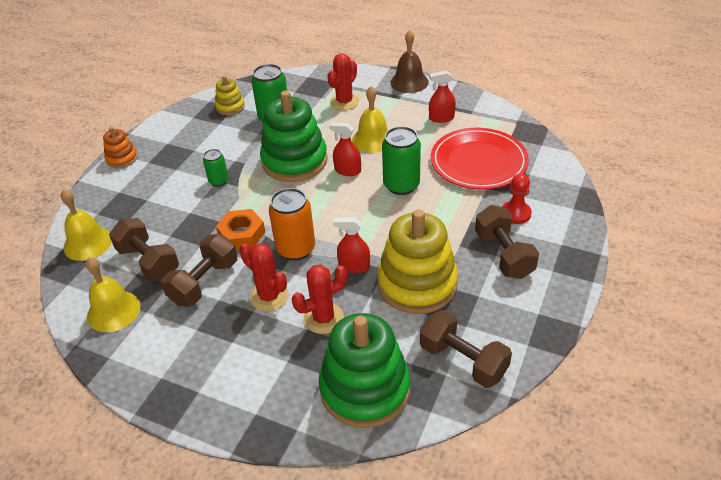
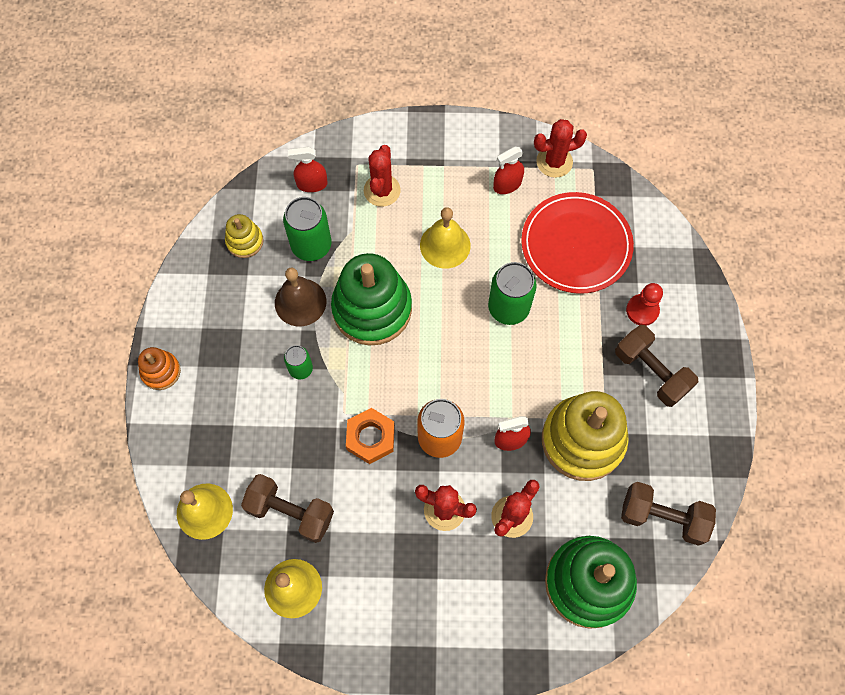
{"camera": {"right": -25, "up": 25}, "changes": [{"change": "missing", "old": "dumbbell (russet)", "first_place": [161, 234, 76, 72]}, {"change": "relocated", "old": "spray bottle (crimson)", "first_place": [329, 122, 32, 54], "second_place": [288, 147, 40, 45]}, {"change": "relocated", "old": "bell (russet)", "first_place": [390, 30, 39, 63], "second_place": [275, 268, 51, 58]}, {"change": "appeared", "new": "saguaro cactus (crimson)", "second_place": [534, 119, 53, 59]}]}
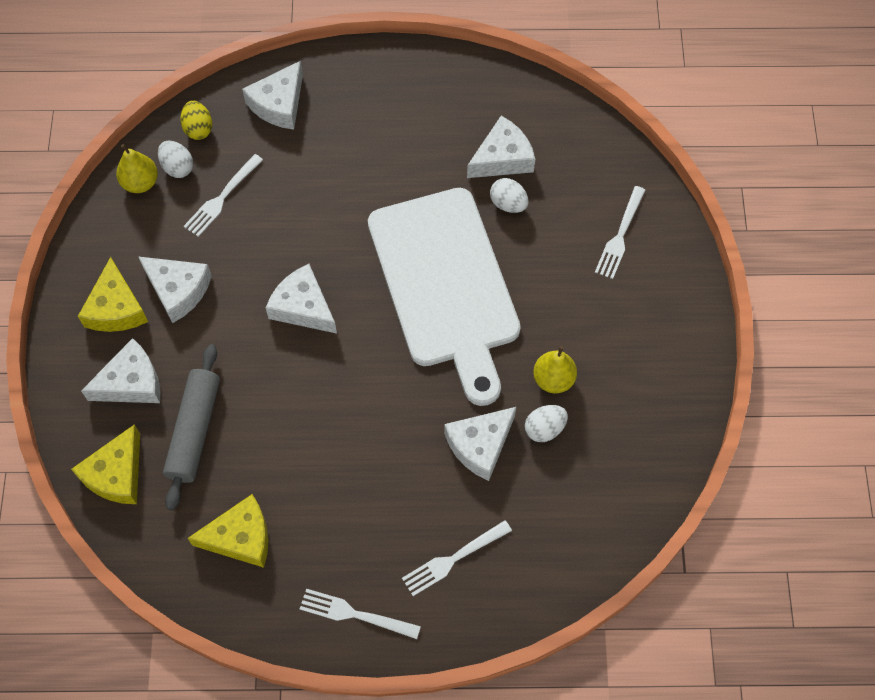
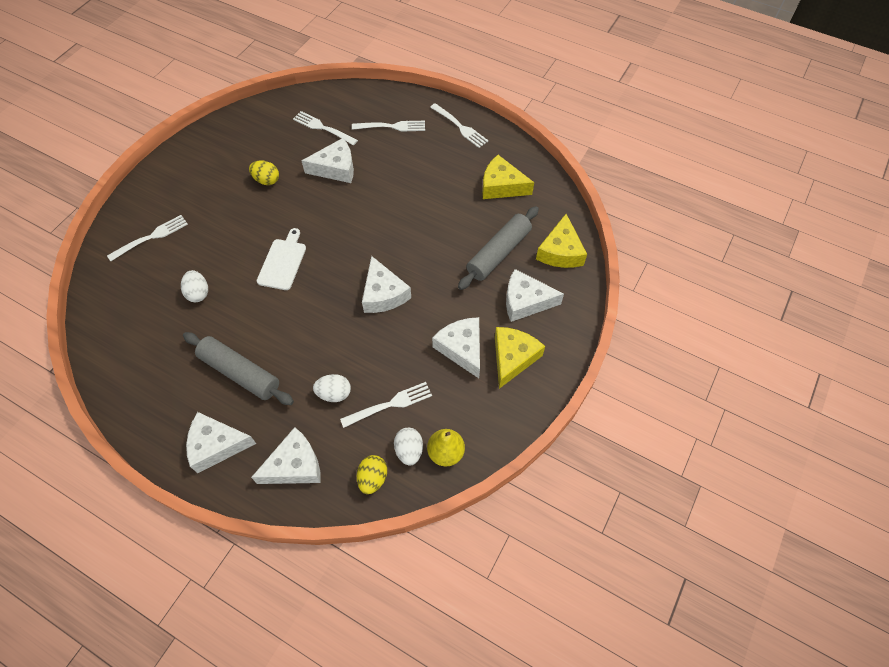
{"camera": {"right": -150, "up": -5}, "changes": [{"change": "spun", "old": "piece of cheese (bright yellow)", "first_place": [71, 424, 69, 80], "second_place": [536, 214, 51, 54], "degrees": 135}, {"change": "size", "old": "chopping board (snow-white)", "first_place": [368, 188, 153, 218], "second_place": [257, 228, 49, 62], "factor": 0.41}, {"change": "relocated", "old": "piece of cheese (snow-white)", "first_place": [467, 116, 68, 62], "second_place": [186, 412, 70, 61]}, {"change": "relocated", "old": "toy egg (snow-white)", "first_place": [525, 405, 43, 37], "second_place": [313, 374, 38, 28]}, {"change": "exchanged", "old": "pear (bright yellow)", "new": "toy egg (bright yellow)", "first_place": [533, 346, 44, 47], "second_place": [249, 160, 30, 25]}, {"change": "appeared", "new": "rolling pin (gray)", "second_place": [183, 332, 111, 73]}, {"change": "appeared", "new": "dinner fork (snow-white)", "second_place": [293, 111, 65, 34]}]}
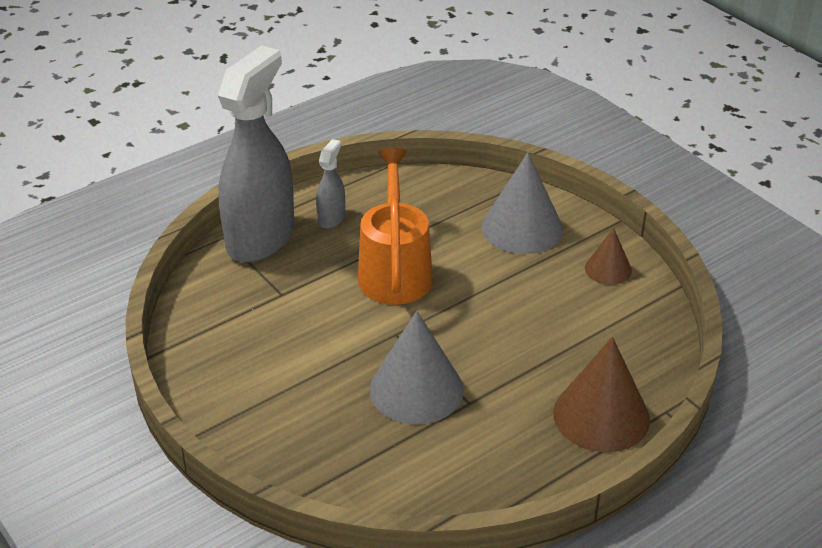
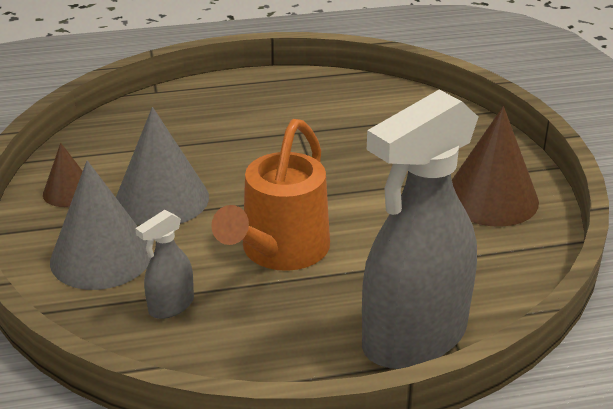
{"camera": {"right": -155, "up": -5}, "changes": [{"change": "relocated", "old": "spray bottle (gray)", "first_place": [316, 139, 29, 90], "second_place": [135, 210, 59, 109]}, {"change": "relocated", "old": "cone (gray)", "first_place": [369, 311, 95, 114], "second_place": [116, 107, 93, 119]}, {"change": "relocated", "old": "cone (russet)", "first_place": [553, 337, 97, 115], "second_place": [452, 106, 87, 121]}]}
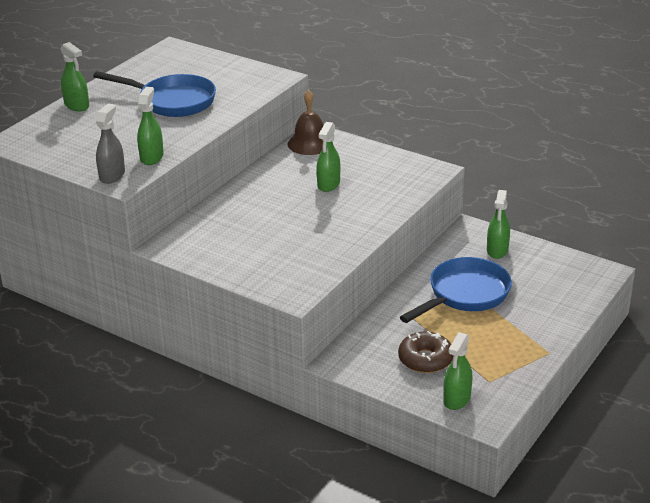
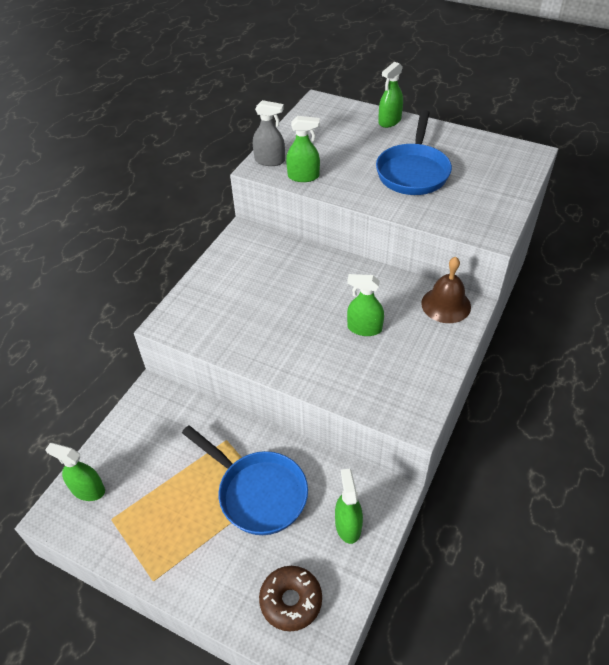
{"camera": {"right": 85, "up": 15}, "changes": [{"change": "relocated", "old": "glazed donut (russet)", "first_place": [398, 331, 55, 42], "second_place": [259, 566, 63, 66]}, {"change": "spun", "old": "spray bottle (leaf-green)", "first_place": [487, 190, 23, 69], "second_place": [335, 469, 28, 75], "degrees": 75}]}
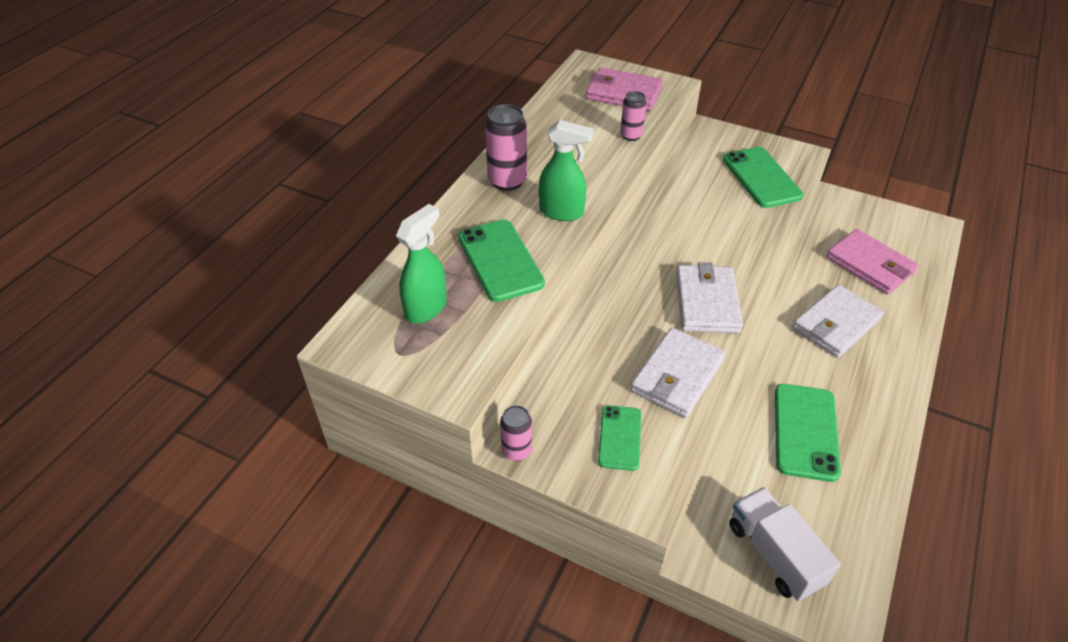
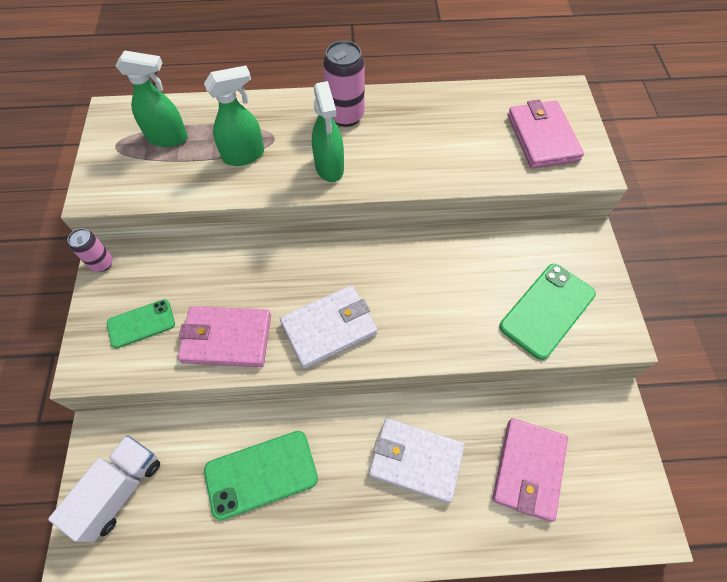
{"camera": {"right": 60, "up": 15}, "changes": [{"change": "exchanged", "old": "phone (leaf-green)", "new": "spray bottle (leaf-green)", "first_place": [458, 220, 87, 82], "second_place": [204, 66, 60, 100]}, {"change": "missing", "old": "can (rosy)", "first_place": [620, 91, 27, 50]}, {"change": "colour", "old": "billfold (snow-white)", "new": "billfold (rosy)", "first_place": [631, 328, 95, 90], "second_place": [178, 306, 93, 61]}]}
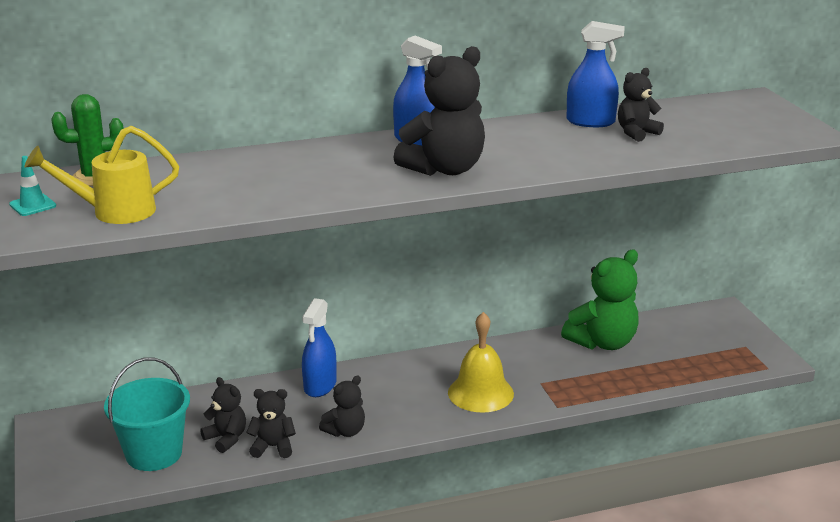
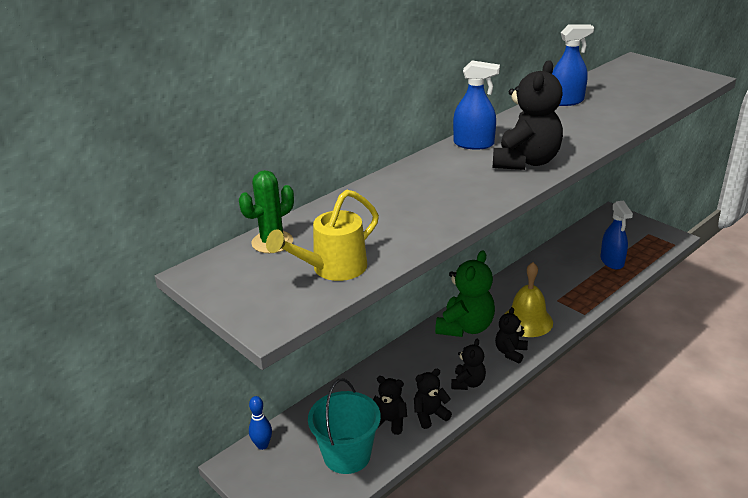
{"camera": {"right": -25, "up": 5}, "changes": [{"change": "missing", "old": "traffic cone (teal)", "first_place": [9, 156, 47, 60]}, {"change": "relocated", "old": "spray bottle (blue)", "first_place": [302, 298, 35, 99], "second_place": [601, 200, 32, 70]}, {"change": "relocated", "old": "teddy (leaf-green)", "first_place": [561, 250, 78, 100], "second_place": [435, 250, 60, 87]}, {"change": "relocated", "old": "teddy (jet-black)", "first_place": [618, 68, 46, 74], "second_place": [495, 307, 33, 57]}, {"change": "appeared", "new": "tenpin (blue)", "second_place": [249, 396, 23, 54]}]}
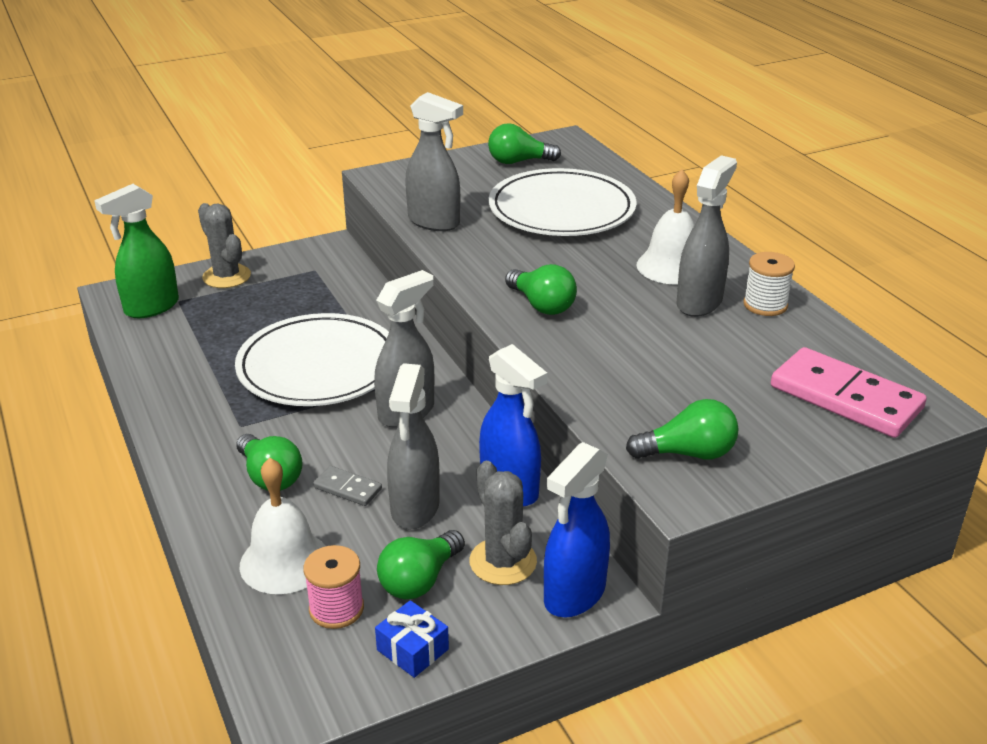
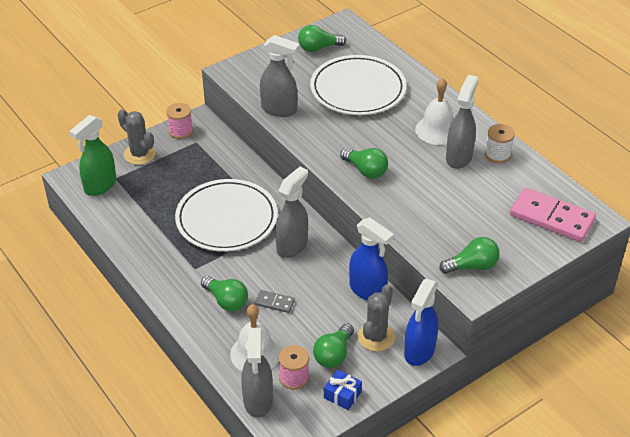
{"camera": {"right": -10, "up": 10}, "changes": [{"change": "relocated", "old": "spray bottle (gray)", "first_place": [387, 363, 53, 166], "second_place": [241, 328, 32, 90]}, {"change": "spun", "old": "saguaro cactus (gray)", "first_place": [469, 461, 68, 124], "second_place": [358, 284, 37, 68], "degrees": 60}, {"change": "appeared", "new": "spool (rosy)", "second_place": [166, 103, 27, 36]}]}
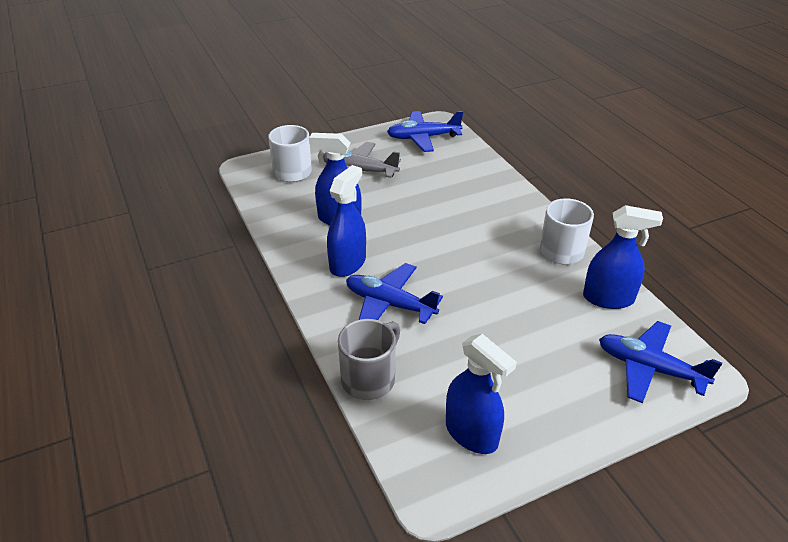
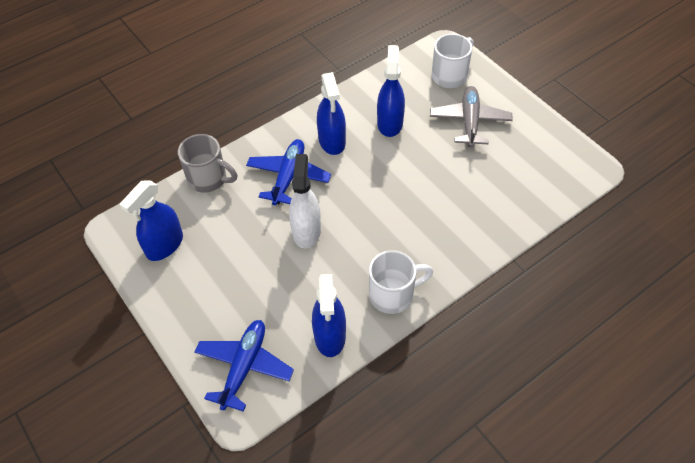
{"camera": {"right": 80, "up": 15}, "changes": [{"change": "spun", "old": "spray bottle (blue)", "first_place": [327, 165, 39, 112], "second_place": [317, 72, 29, 83], "degrees": 60}, {"change": "missing", "old": "plane (blue)", "first_place": [387, 111, 76, 41]}, {"change": "appeared", "new": "spray bottle (snow-white)", "second_place": [289, 154, 32, 95]}]}
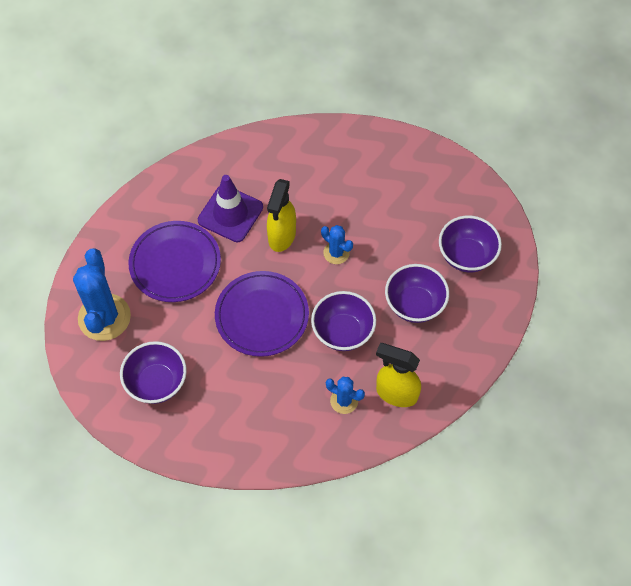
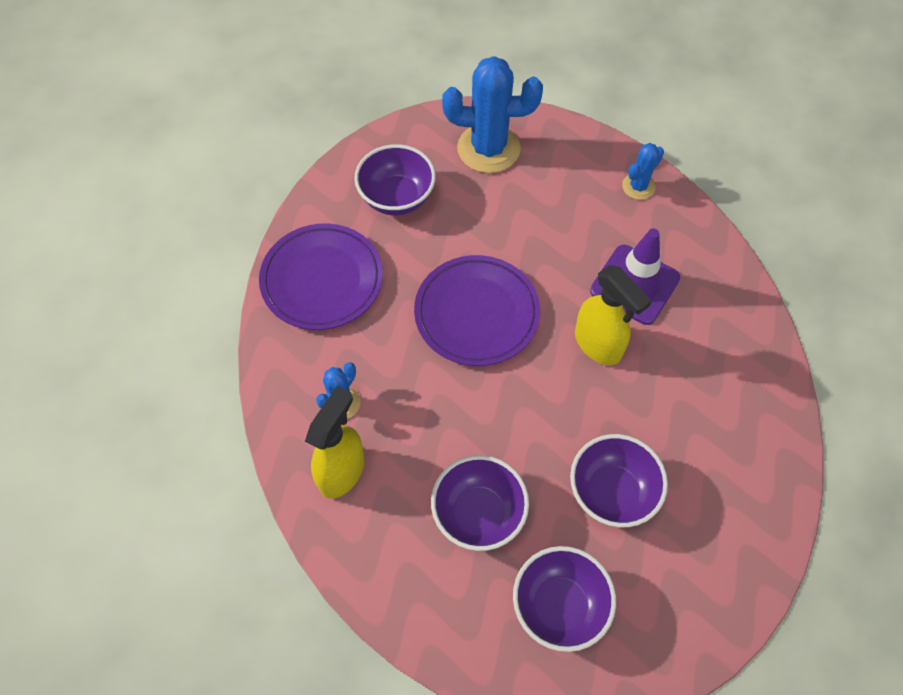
{"camera": {"right": 95, "up": 0}, "changes": [{"change": "relocated", "old": "dinner plate (royal purple)", "first_place": [128, 221, 93, 81], "second_place": [259, 224, 124, 106]}, {"change": "spun", "old": "spray bottle (bright yellow)", "first_place": [267, 179, 29, 73], "second_place": [575, 265, 77, 100], "degrees": -150}, {"change": "relocated", "old": "serving bowl (royal purple)", "first_place": [311, 291, 65, 60], "second_place": [570, 434, 98, 93]}, {"change": "relocated", "old": "saguaro cactus (blue)", "first_place": [321, 225, 32, 39], "second_place": [622, 143, 42, 57]}]}
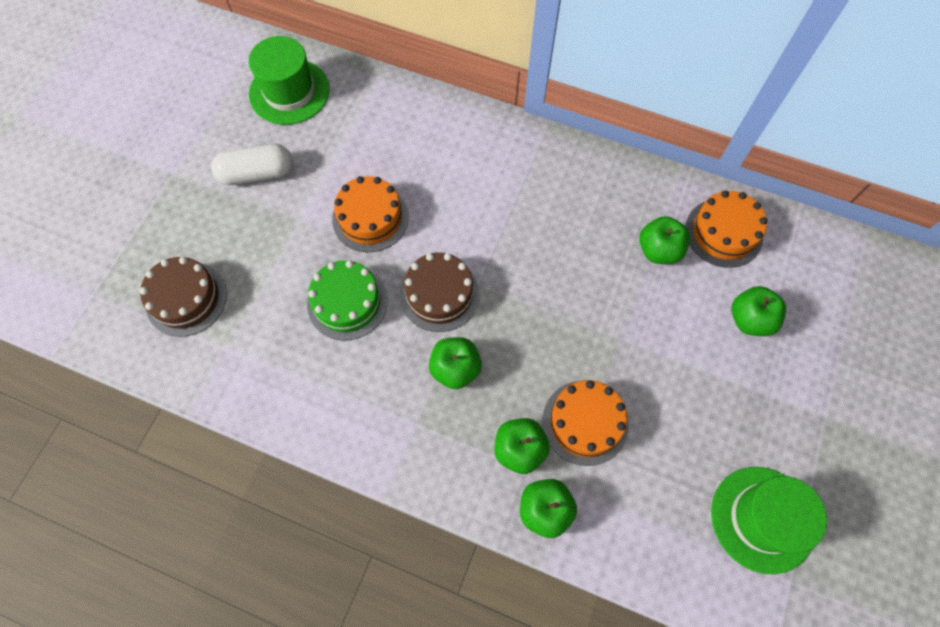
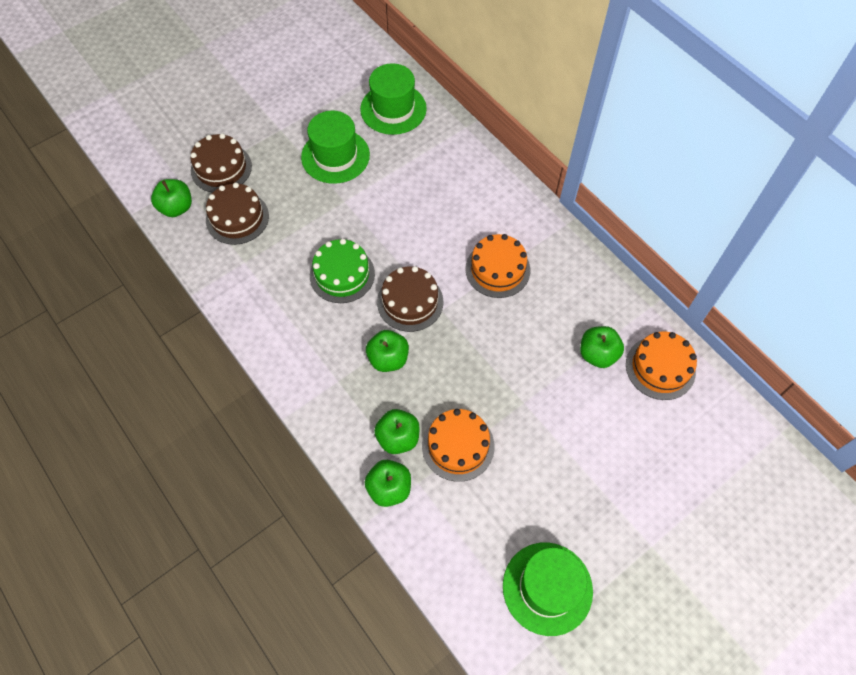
{"camera": {"right": 30, "up": -5}, "changes": [{"change": "exchanged", "old": "pill (snow-white)", "new": "tall hat (leaf-green)", "first_place": [211, 144, 82, 41], "second_place": [301, 111, 69, 73]}, {"change": "relocated", "old": "cake (orange-coloured)", "first_place": [332, 176, 77, 76], "second_place": [465, 234, 65, 64]}, {"change": "relocated", "old": "apple (leaf-green)", "first_place": [731, 286, 55, 50], "second_place": [151, 179, 41, 38]}, {"change": "appeared", "new": "cake (russet)", "second_place": [190, 134, 62, 59]}]}
